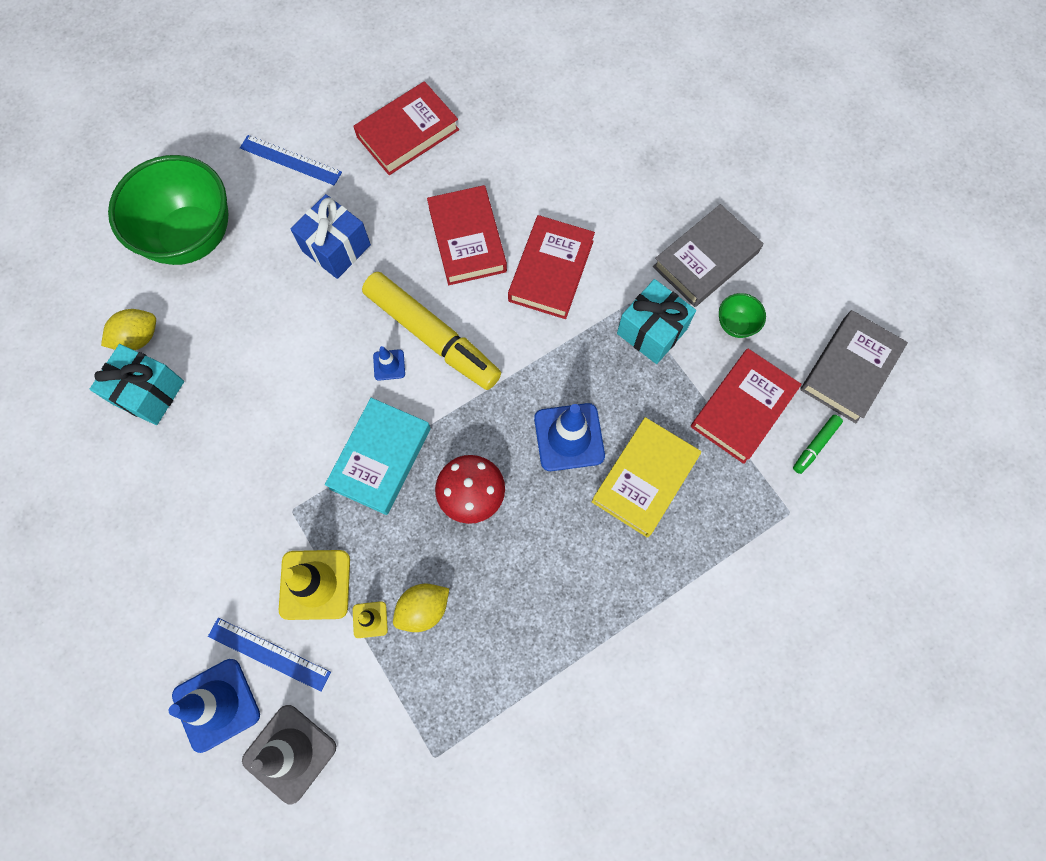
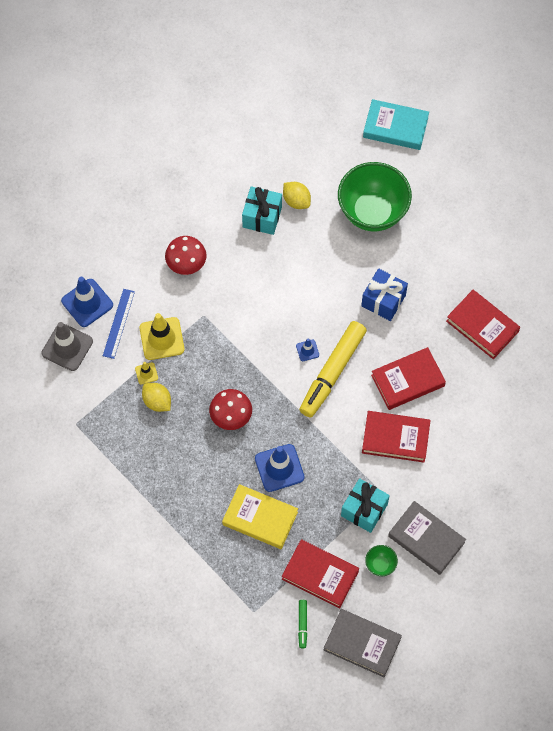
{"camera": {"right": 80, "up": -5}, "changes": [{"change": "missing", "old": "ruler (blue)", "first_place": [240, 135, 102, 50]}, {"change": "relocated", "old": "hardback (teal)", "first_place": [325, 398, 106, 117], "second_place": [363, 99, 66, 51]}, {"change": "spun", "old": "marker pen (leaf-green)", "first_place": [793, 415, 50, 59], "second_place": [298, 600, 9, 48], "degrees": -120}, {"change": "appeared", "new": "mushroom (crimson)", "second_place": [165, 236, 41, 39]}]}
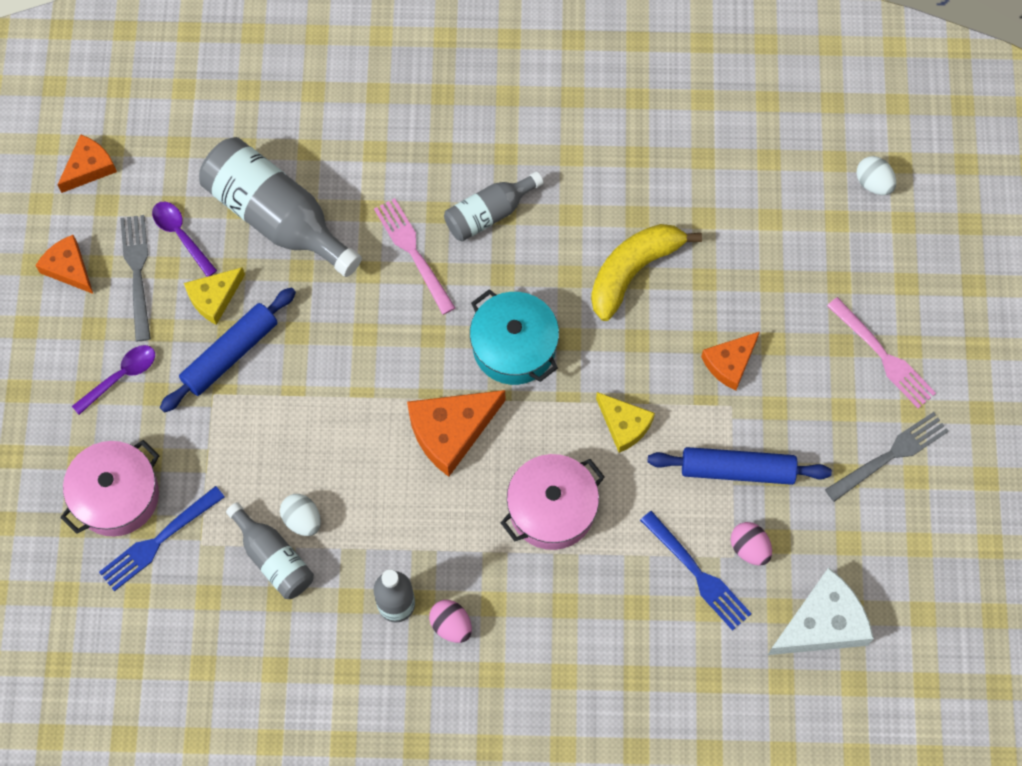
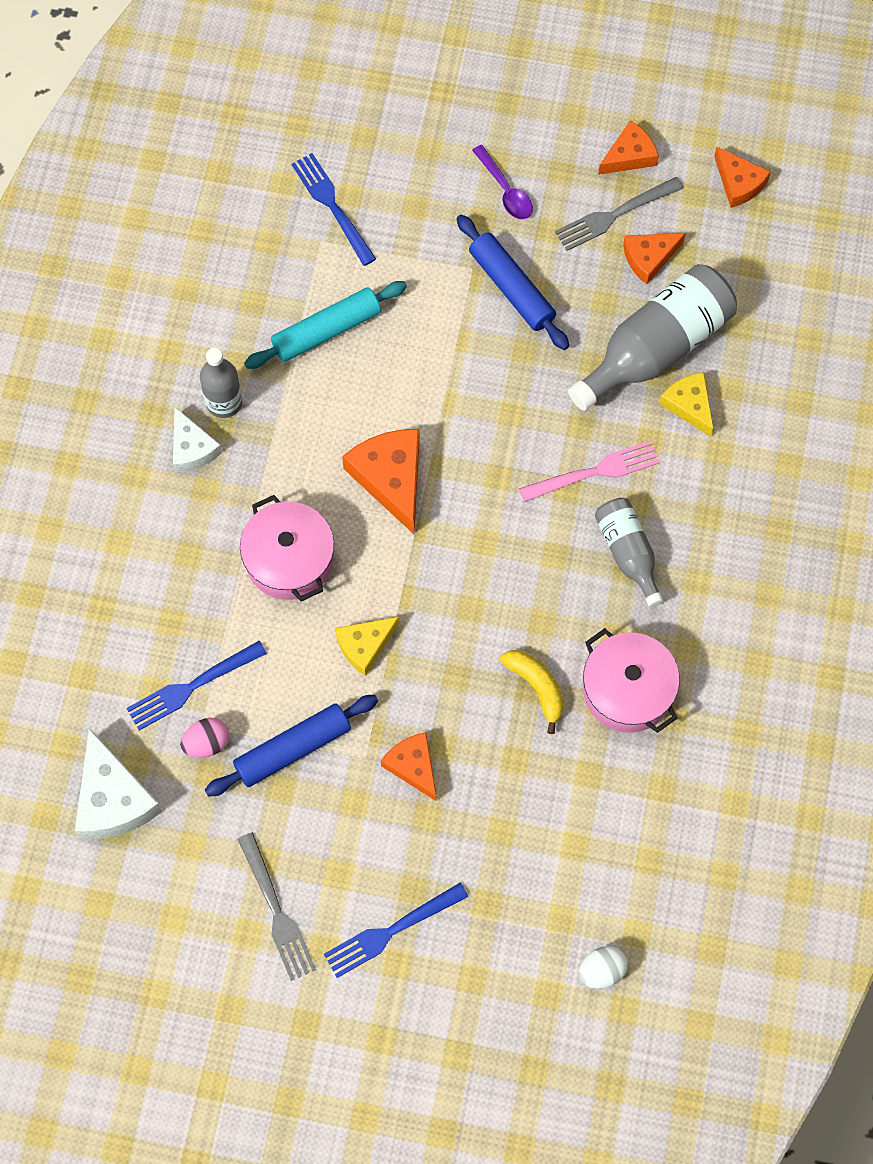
{"camera": {"right": 100, "up": 0}, "changes": [{"change": "relocated", "old": "cooking pot (rosy)", "first_place": [60, 440, 100, 96], "second_place": [583, 628, 97, 105]}, {"change": "spun", "old": "dinner fork (gray)", "first_place": [120, 215, 31, 126], "second_place": [555, 177, 128, 74], "degrees": 150}, {"change": "exchanged", "old": "teaspoon (royal purple)", "new": "piece of cheese (orange-coloured)", "first_place": [152, 202, 65, 75], "second_place": [623, 233, 63, 51]}, {"change": "relocated", "old": "piece of cheese (bright yellow)", "first_place": [184, 267, 61, 58], "second_place": [659, 372, 55, 65]}, {"change": "missing", "old": "flask (gray)", "first_place": [226, 502, 88, 97]}, {"change": "exchanged", "old": "toy egg (snow-white)", "new": "rolling pin (teal)", "first_place": [280, 494, 41, 42], "second_place": [244, 281, 163, 88]}, {"change": "exchanged", "old": "toy egg (rosy)", "new": "piece of cheese (snow-white)", "first_place": [429, 600, 43, 43], "second_place": [173, 407, 49, 65]}, {"change": "missing", "old": "cooking pot (teal)", "first_place": [470, 289, 89, 96]}, {"change": "size", "old": "toy banana (bright yellow)", "first_place": [591, 224, 111, 97], "second_place": [500, 650, 64, 84], "factor": 0.64}, {"change": "spun", "old": "rolling pin (blue)", "first_place": [647, 447, 185, 38], "second_place": [205, 695, 173, 102], "degrees": 45}, {"change": "colour", "old": "dinner fork (rosy)", "new": "dinner fork (blue)", "first_place": [827, 297, 109, 111], "second_place": [324, 883, 144, 95]}]}
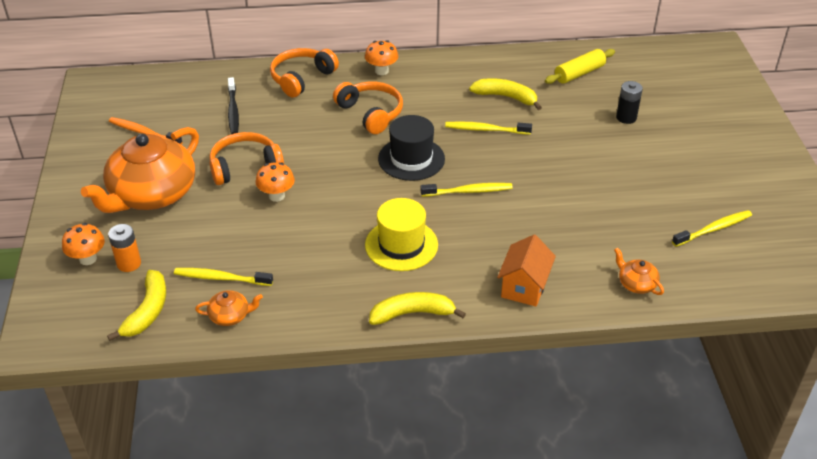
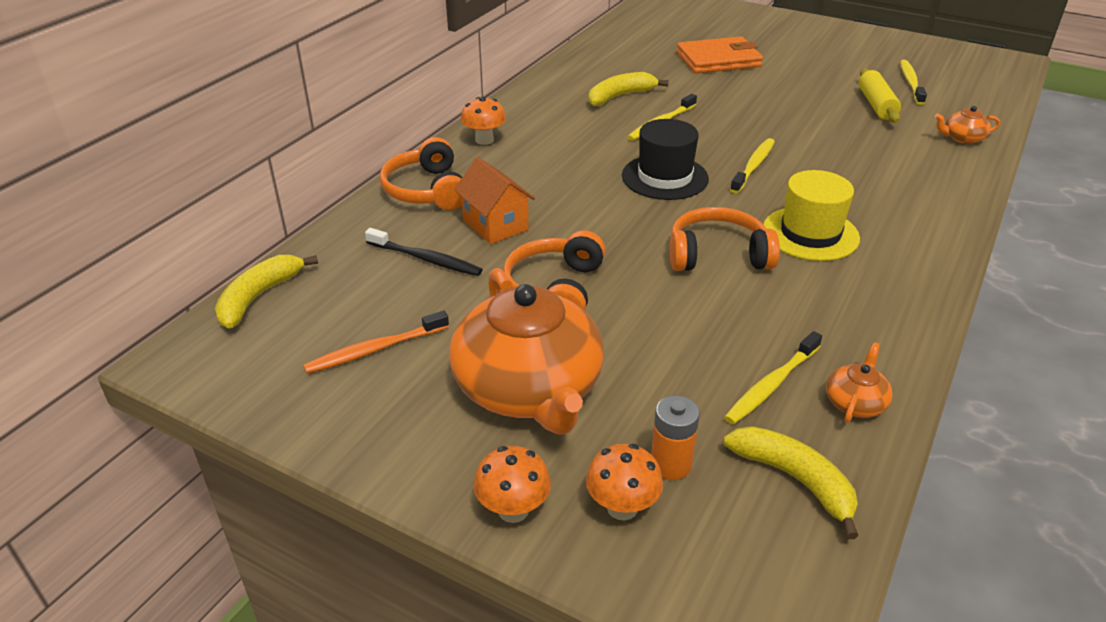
{"camera": {"right": -55, "up": -5}, "changes": [{"change": "relocated", "old": "mushroom (orange-coloured)", "first_place": [256, 162, 39, 40], "second_place": [474, 446, 77, 77]}, {"change": "relocated", "old": "headset (orange-coloured)", "first_place": [333, 81, 70, 53], "second_place": [669, 207, 111, 64]}, {"change": "relocated", "old": "toy banana (bright yellow)", "first_place": [369, 292, 97, 33], "second_place": [215, 255, 103, 74]}, {"change": "relocated", "old": "house (orange-coloured)", "first_place": [497, 234, 59, 73], "second_place": [454, 157, 81, 87]}, {"change": "relocated", "old": "rolling pin (bright yellow)", "first_place": [545, 49, 70, 35], "second_place": [859, 68, 42, 55]}, {"change": "exchanged", "old": "battery (jet-black)", "new": "billfold (orange-coloured)", "first_place": [616, 81, 27, 43], "second_place": [677, 36, 86, 38]}]}
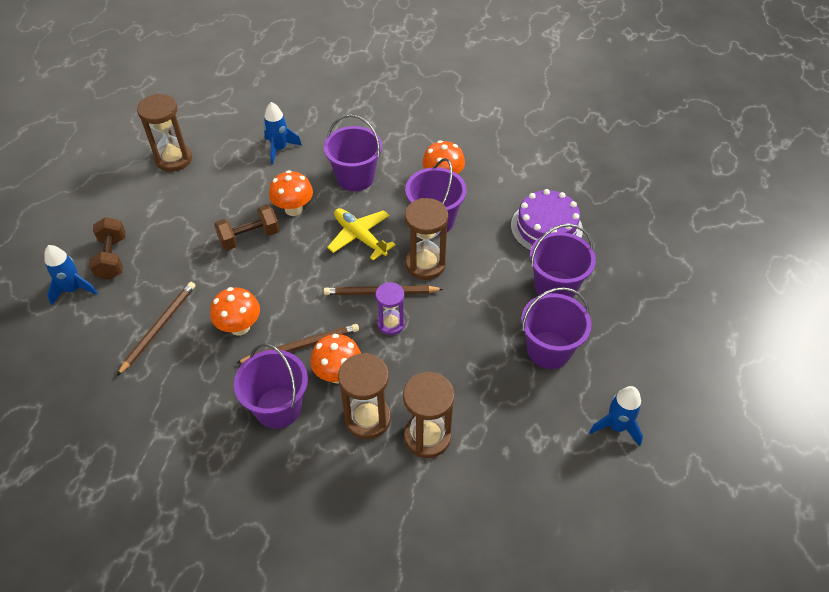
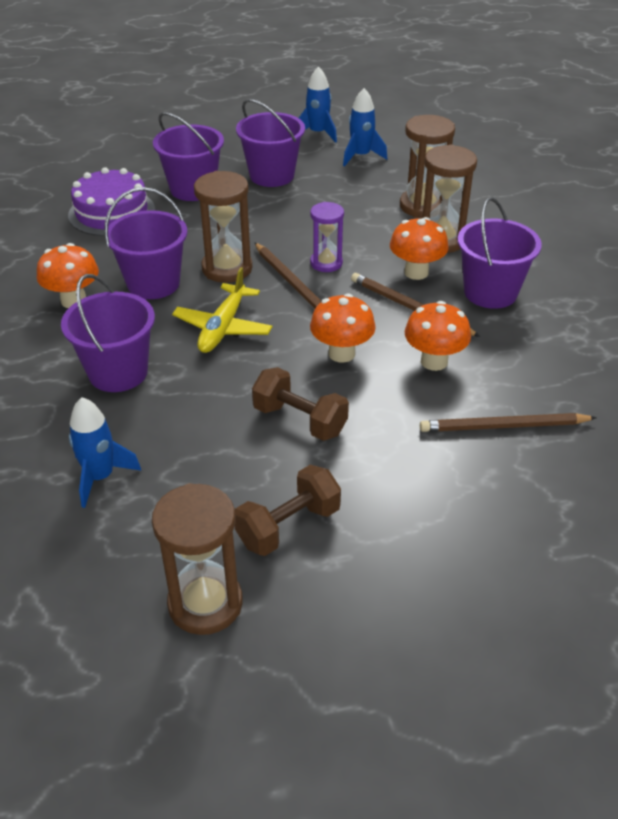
{"camera": {"right": -120, "up": -10}, "changes": [{"change": "relocated", "old": "toy rocket (blue)", "first_place": [44, 245, 54, 60], "second_place": [343, 88, 44, 79]}, {"change": "relocated", "old": "dumbbell (russet)", "first_place": [89, 217, 37, 63], "second_place": [235, 465, 106, 91]}, {"change": "relocated", "old": "mushroom (orange-coloured)", "first_place": [269, 170, 44, 46], "second_place": [310, 294, 66, 69]}]}
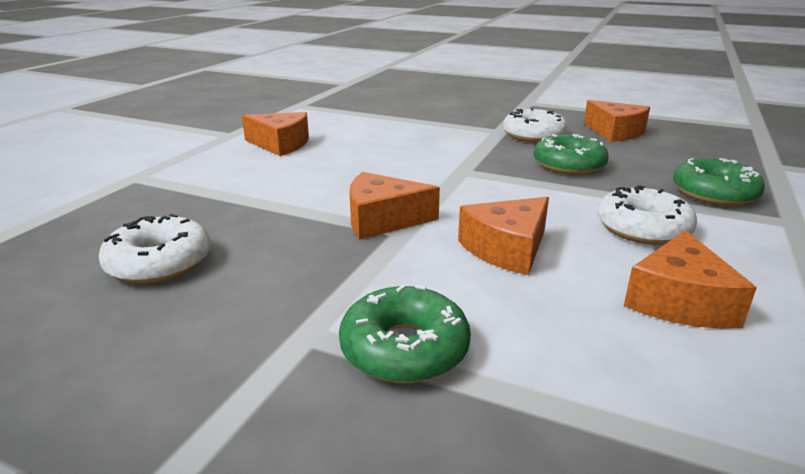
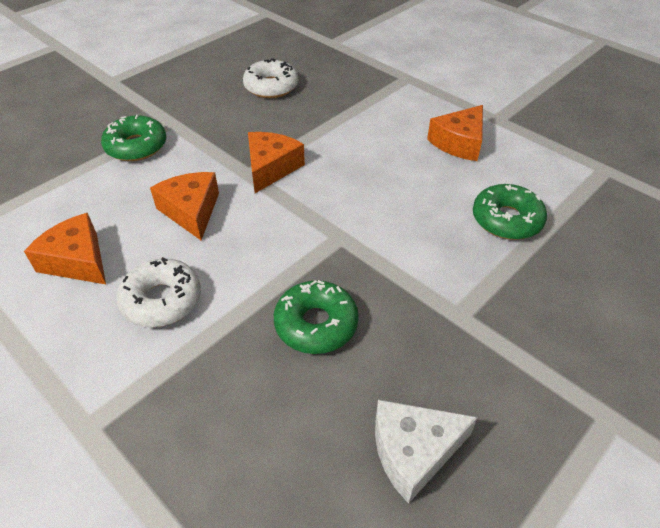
{"camera": {"right": 110, "up": 20}, "changes": [{"change": "missing", "old": "glazed donut (snow-white)", "first_place": [503, 108, 65, 35]}, {"change": "colour", "old": "piece of cheese (orange-coloured)", "new": "piece of cheese (snow-white)", "first_place": [584, 100, 66, 42], "second_place": [375, 400, 103, 104]}, {"change": "relocated", "old": "glazed donut (leaf-green)", "first_place": [673, 158, 92, 48], "second_place": [473, 184, 74, 56]}]}
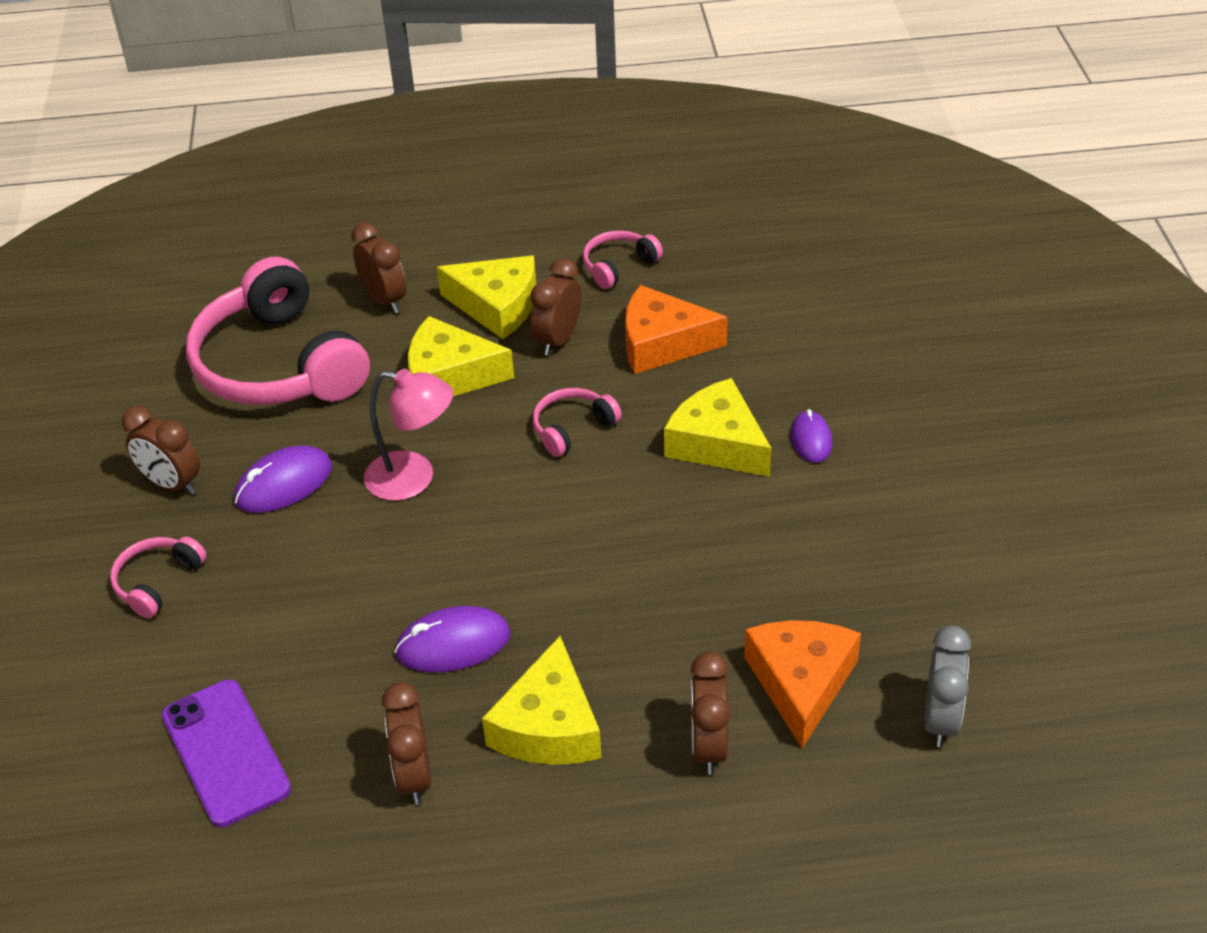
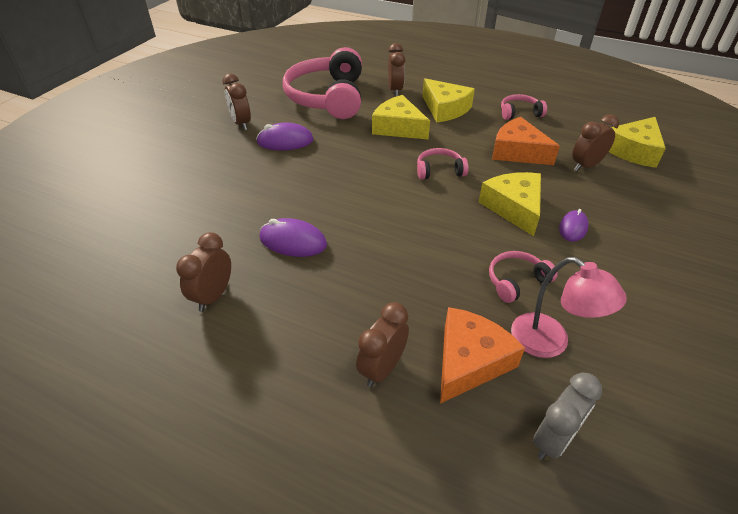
{"camera": {"right": 30, "up": 0}, "changes": [{"change": "relocated", "old": "headset (rosy)", "first_place": [110, 536, 97, 82], "second_place": [489, 251, 69, 52]}, {"change": "missing", "old": "phone (royal purple)", "first_place": [162, 679, 129, 148]}, {"change": "relocated", "old": "desk lamp (rosy)", "first_place": [364, 369, 89, 132], "second_place": [511, 257, 116, 101]}, {"change": "relocated", "old": "piece of cheese (bright yellow)", "first_place": [482, 636, 120, 129], "second_place": [609, 117, 57, 51]}, {"change": "relocated", "old": "clock (russet)", "first_place": [530, 258, 52, 98], "second_place": [572, 114, 47, 57]}]}
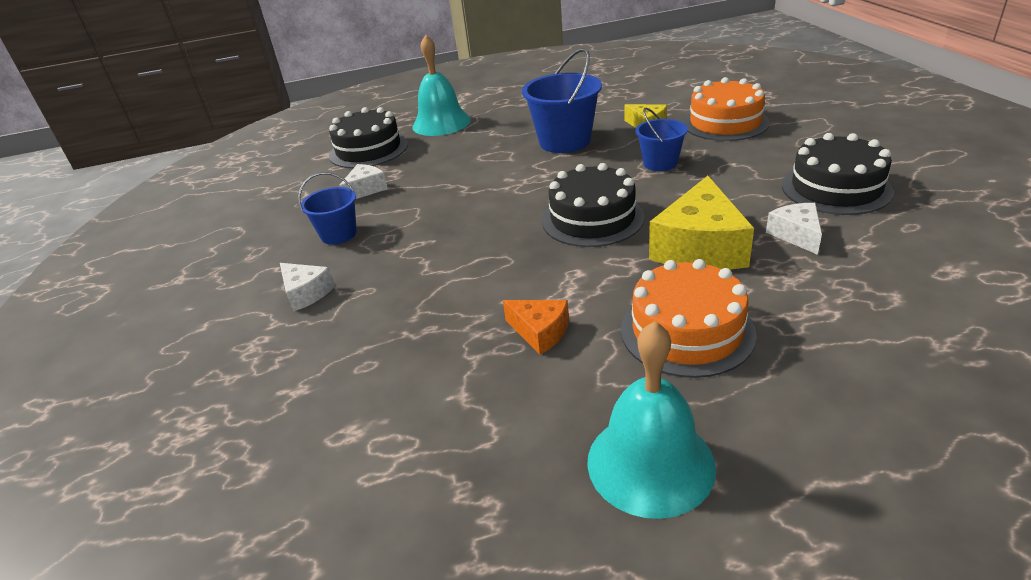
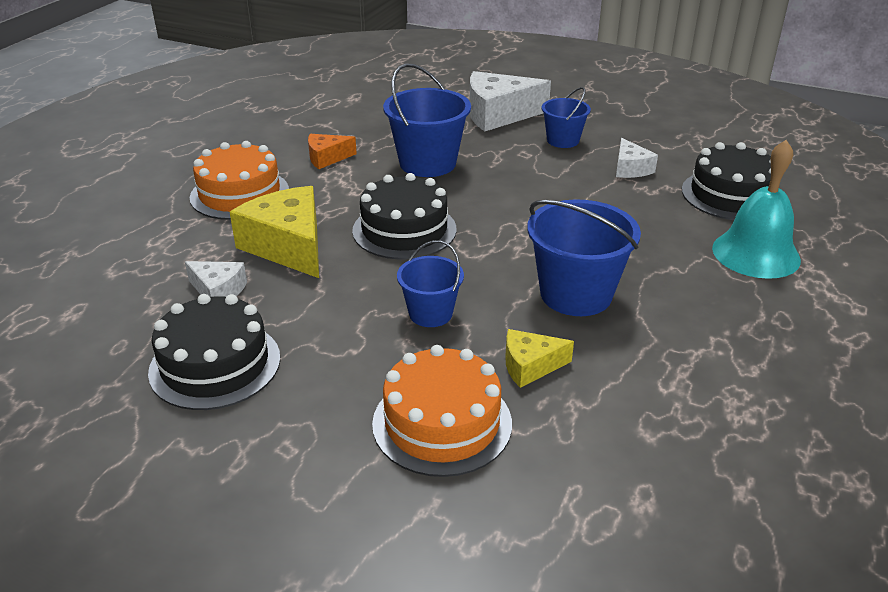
{"camera": {"right": 125, "up": 0}, "changes": [{"change": "size", "old": "piece of cheese (snow-white)", "first_place": [280, 263, 55, 49], "second_place": [469, 71, 82, 60], "factor": 1.87}, {"change": "missing", "old": "bell (teal)", "first_place": [587, 321, 129, 198]}, {"change": "appeared", "new": "pail (blue)", "second_place": [383, 63, 88, 114]}]}
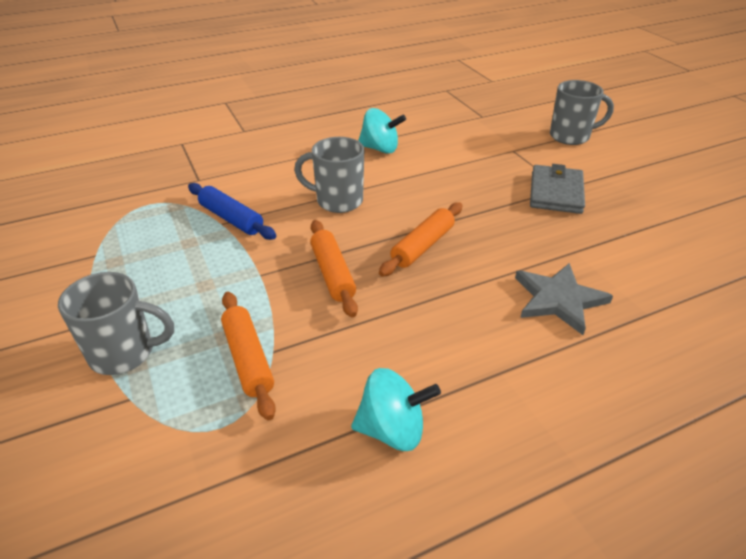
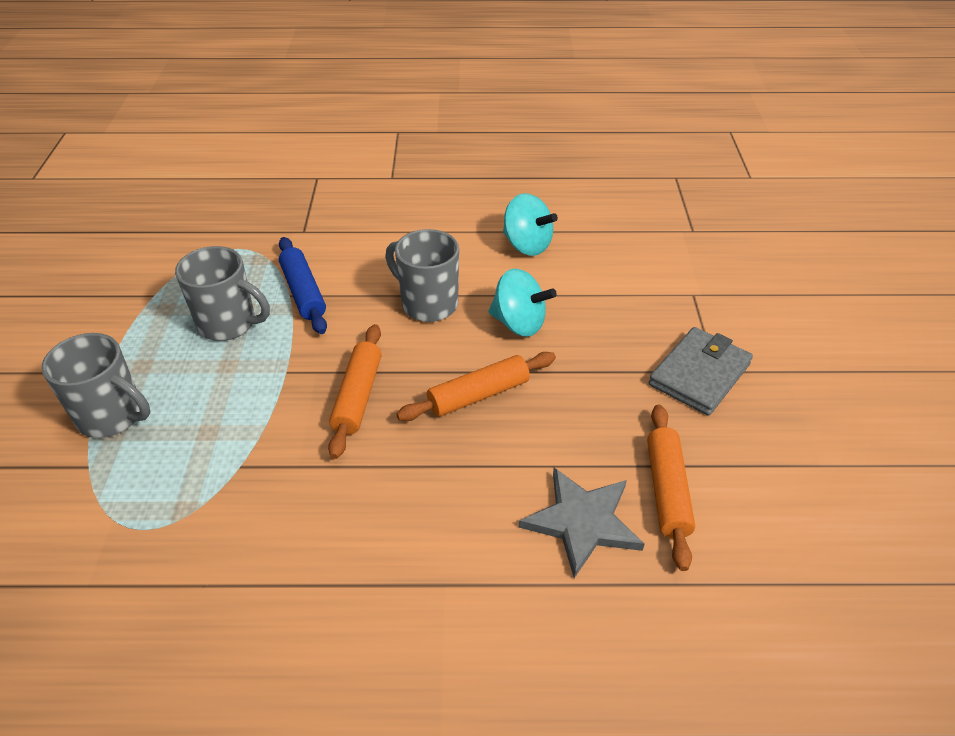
{"camera": {"right": 25, "up": 5}, "changes": [{"change": "relocated", "old": "rolling pin (orange-coloured)", "first_place": [221, 292, 55, 129], "second_place": [647, 405, 48, 166]}, {"change": "relocated", "old": "spinning top (teal)", "first_place": [351, 368, 90, 83], "second_place": [488, 269, 69, 68]}, {"change": "relocated", "old": "mug (gray)", "first_place": [550, 80, 64, 65], "second_place": [175, 246, 95, 95]}]}
